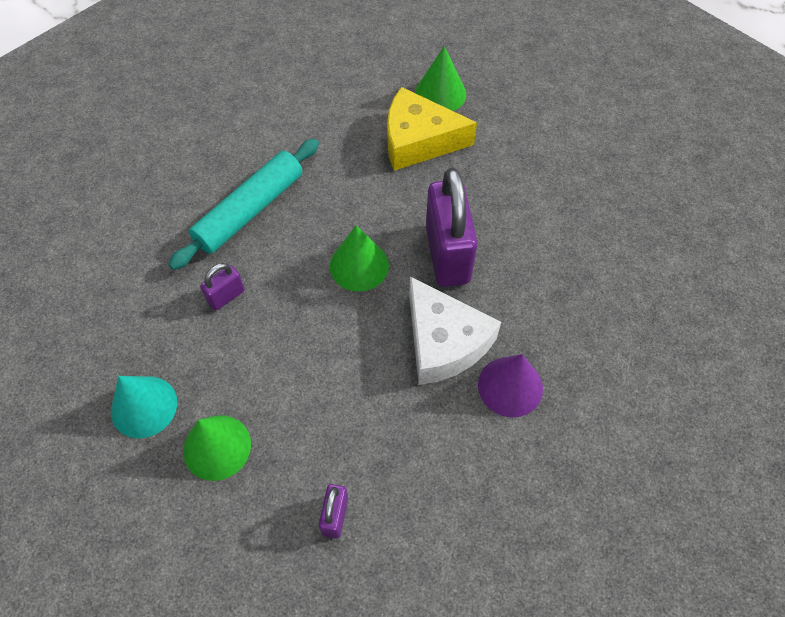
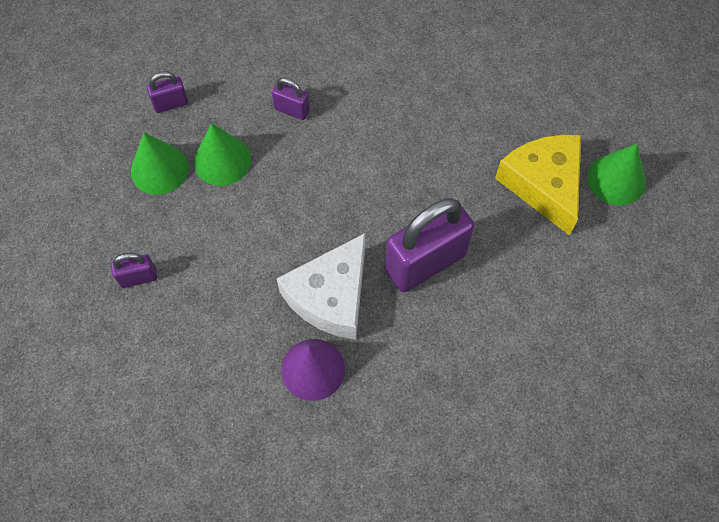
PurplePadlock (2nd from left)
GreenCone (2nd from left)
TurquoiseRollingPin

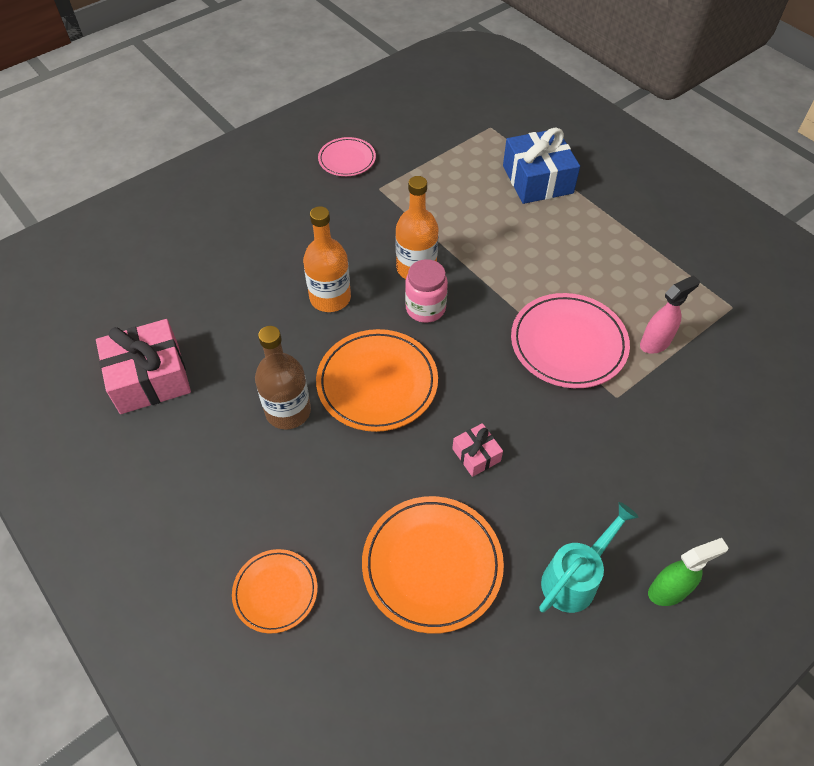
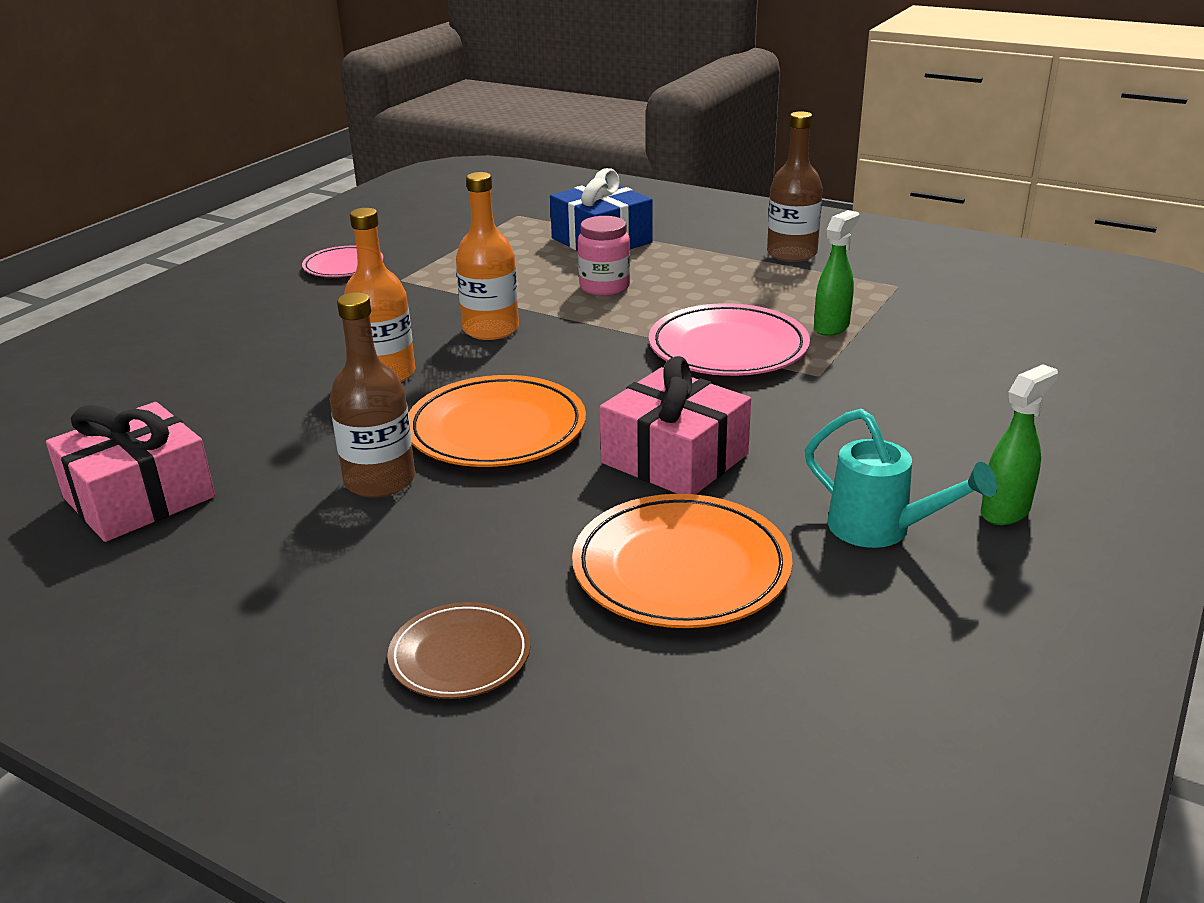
BrownPlate
PinkJar
PinkGift (2nd from left)
BrownBottle (2nd from left)
TurquoiseWateringCan
GreenSprayBottle (1st from left)

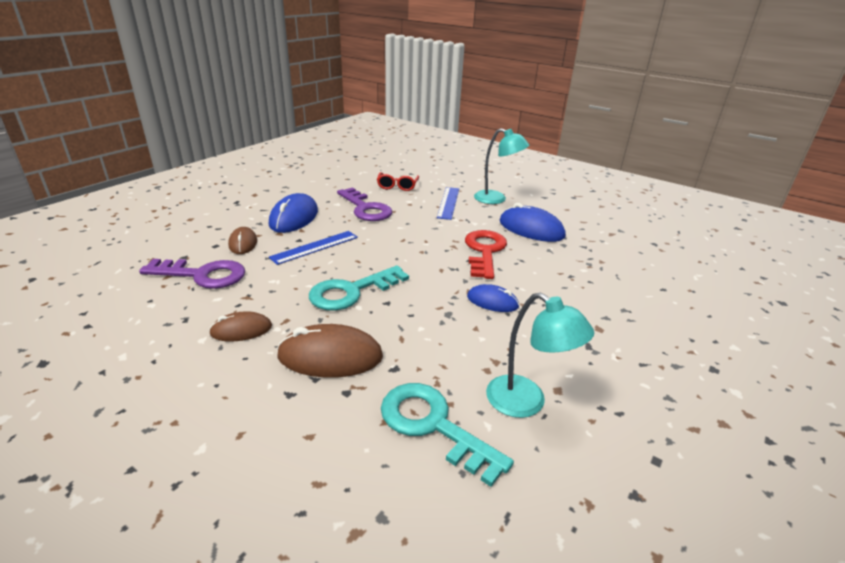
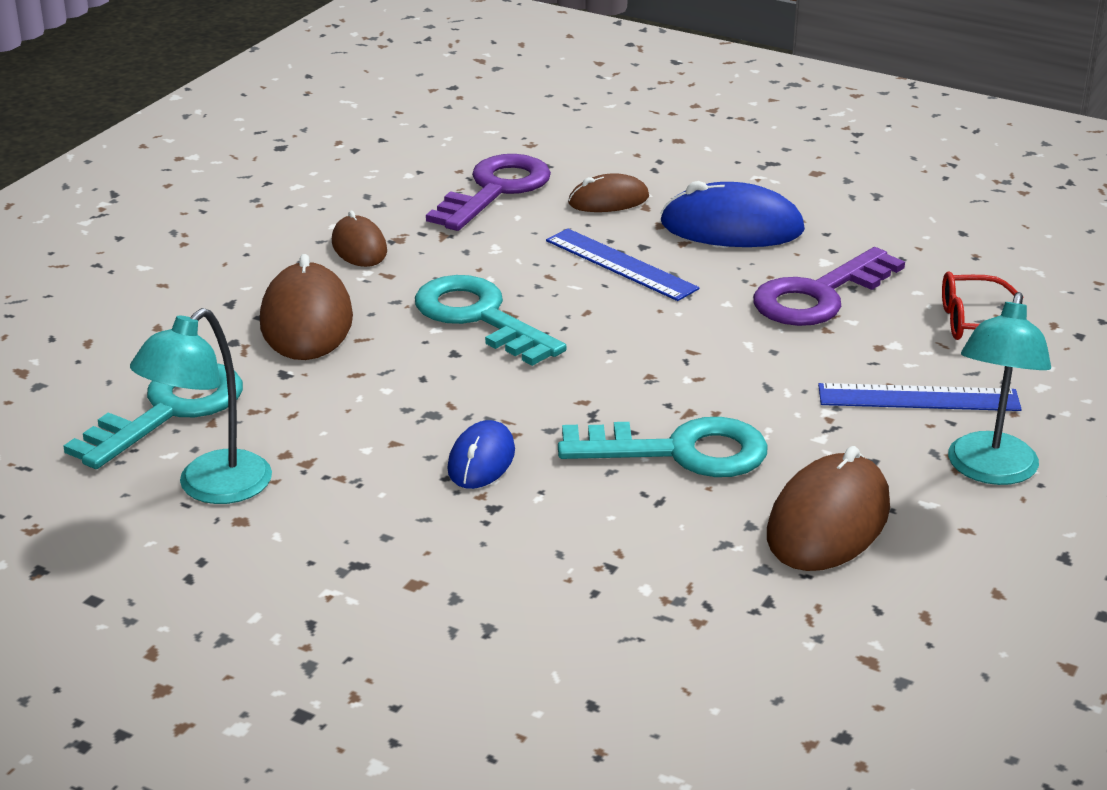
PurpleKey (1st from left)
TurquoiseKey (3rd from left)
BrownMouse (4th from left)

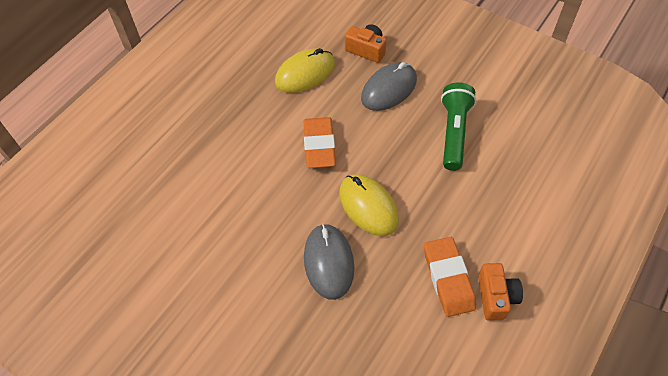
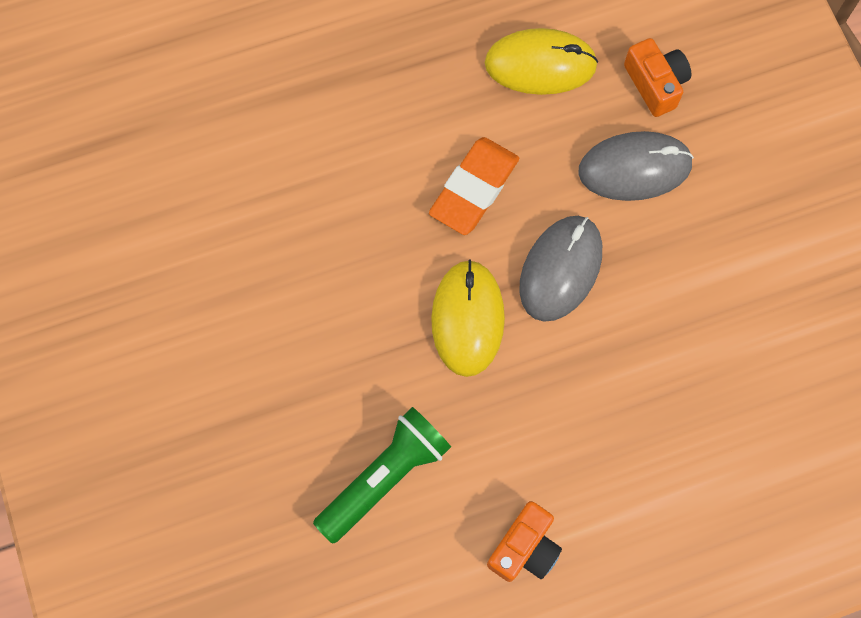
GreenFlashlight
GreyMouse (1st from left)
OrangeEraser (2nd from left in the first image)

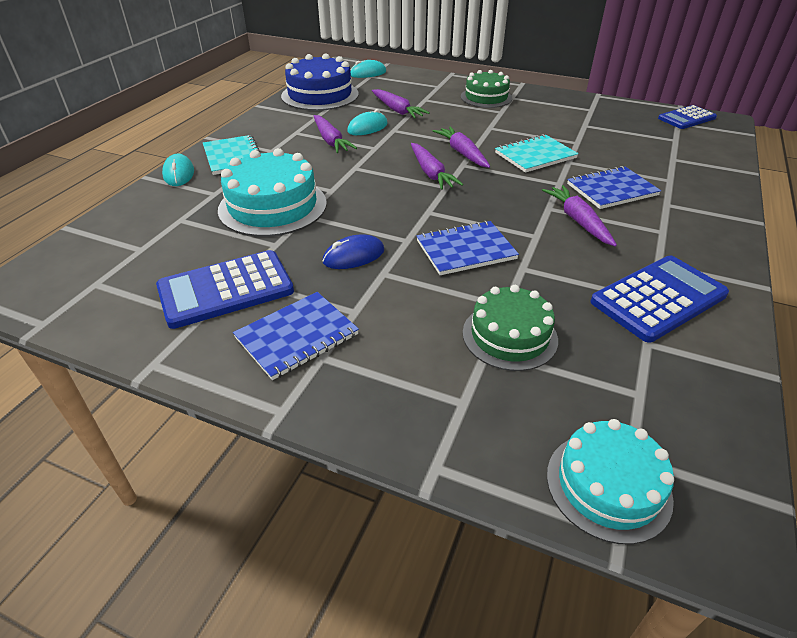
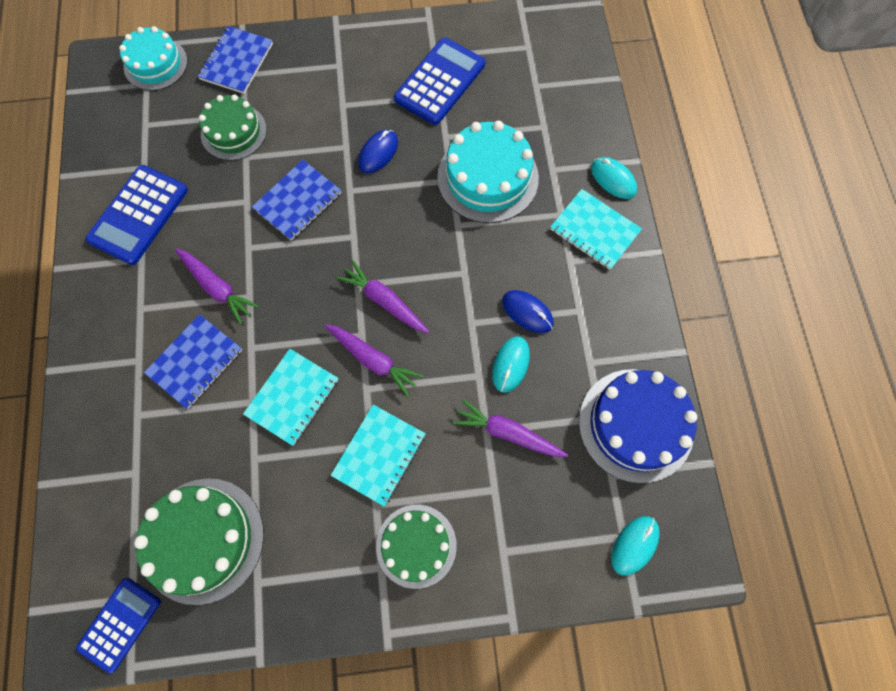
GreenCake (1st from left)
BlueNotebook (2nd from left)
TurquoiseNotebook (2nd from left)
BlueMouse (2nd from left)

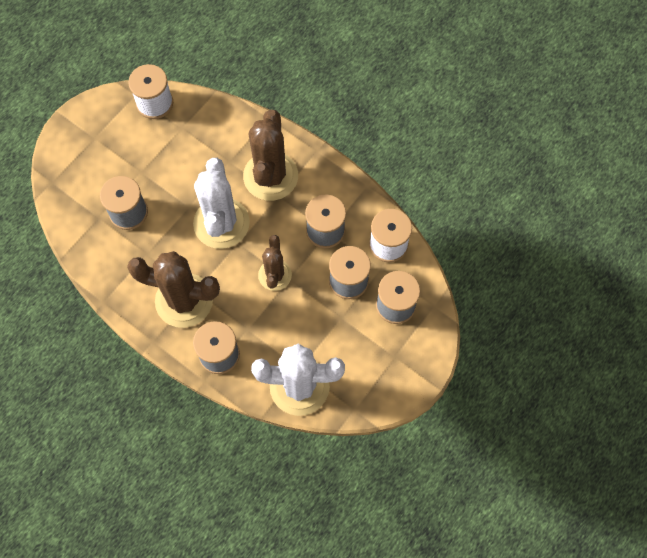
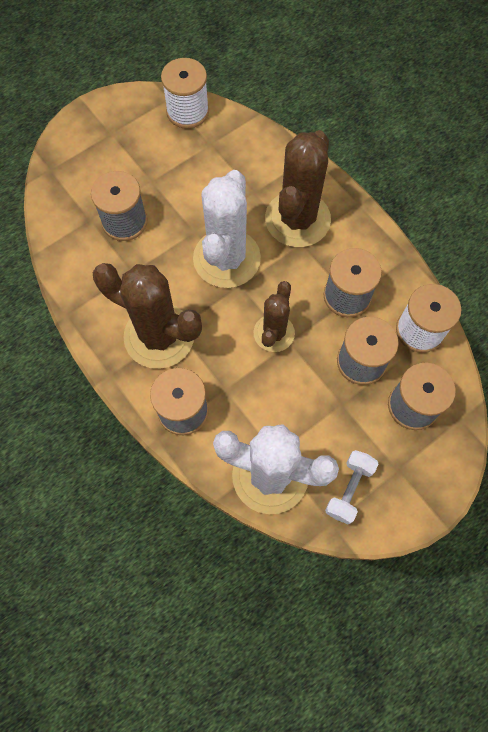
WhiteDumbbell

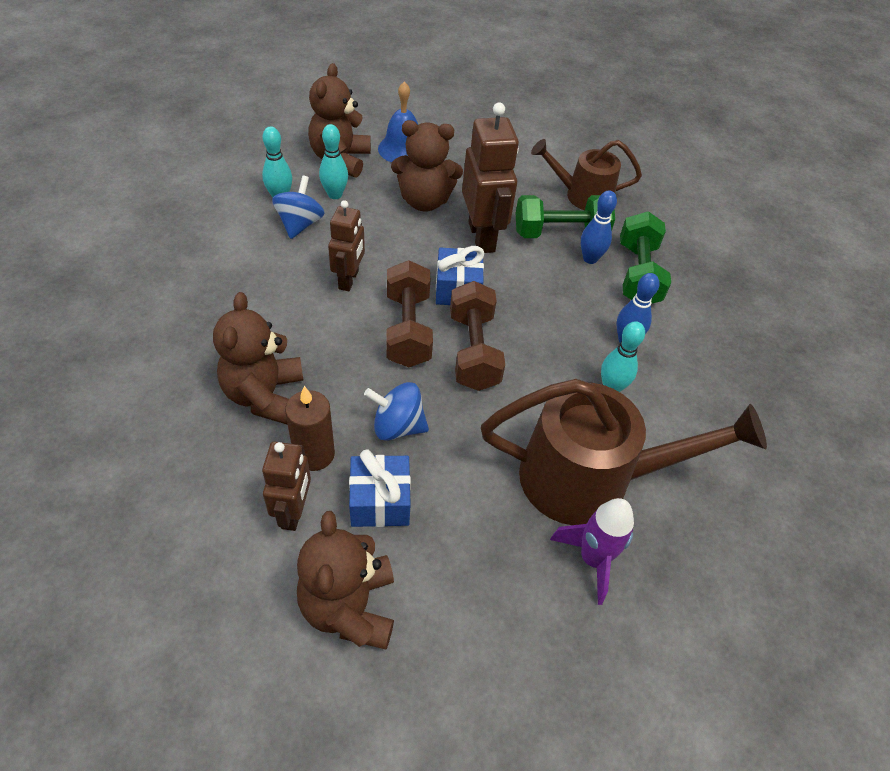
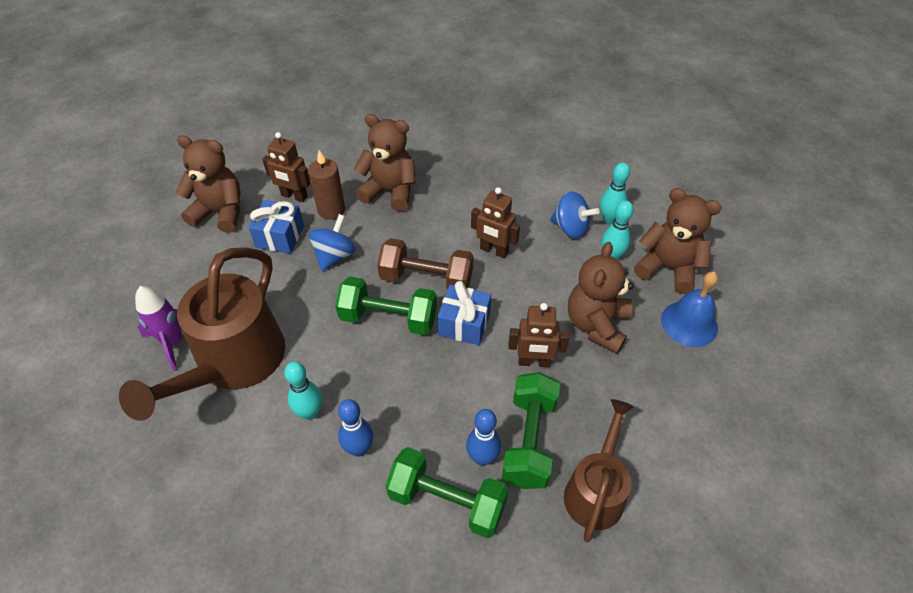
GreenDumbbell (1st from left)
BrownRobot (3rd from left)

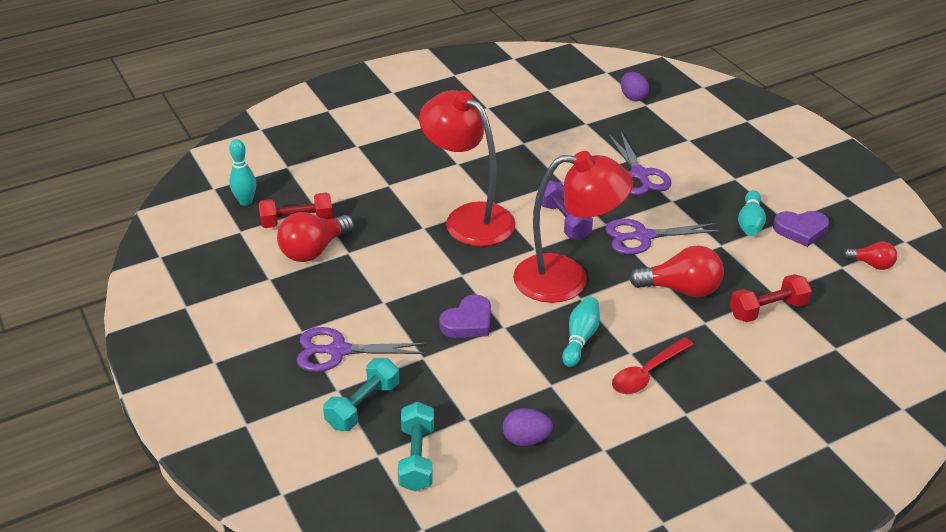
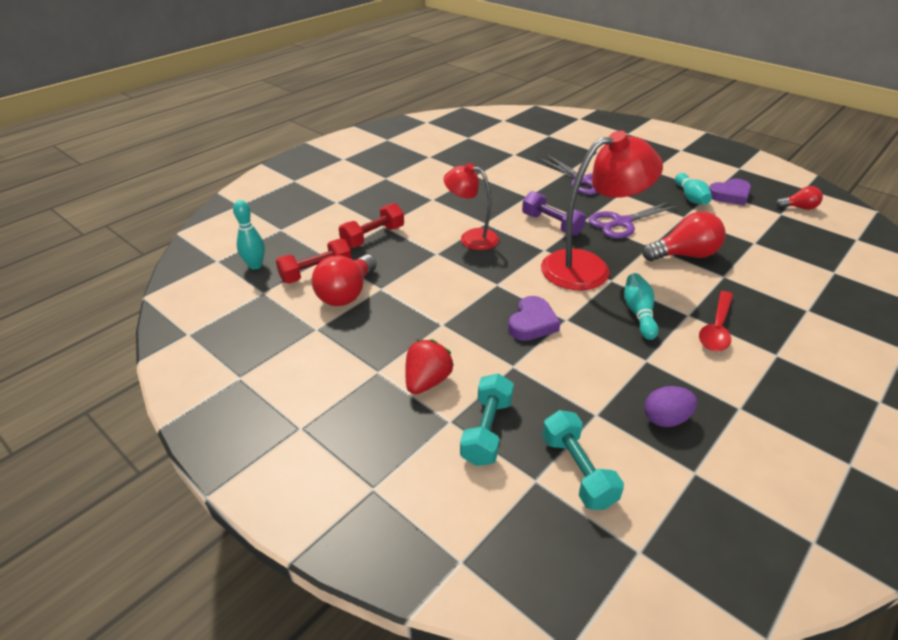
RedDumbbell (2nd from left)
RedStrawberry
RedLamp (1st from left)
PurpleEgg (2nd from left in the first image)

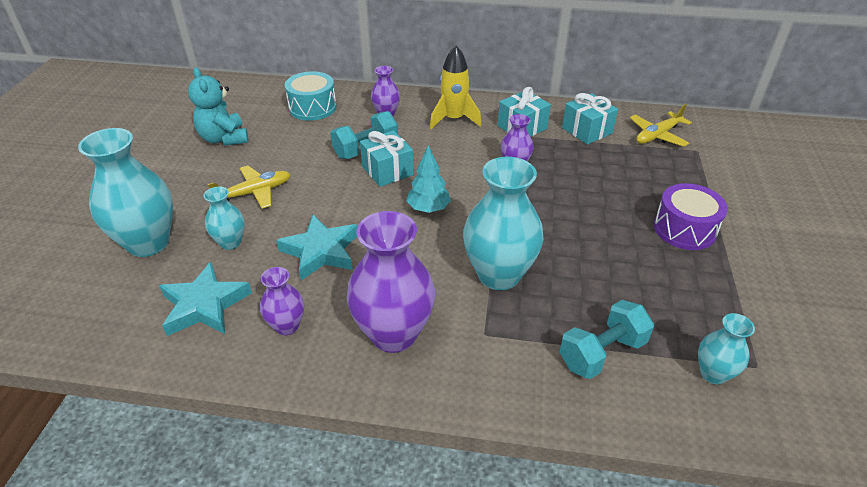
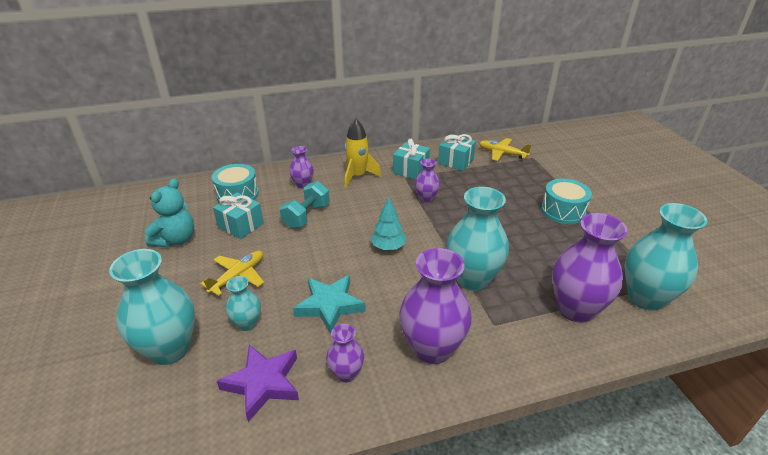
TurquoiseTeddyBear
TurquoiseGift (1st from left)
PurpleStar
YellowPlane (2nd from left)
TurquoiseDrum (2nd from left)
PurpleVase (5th from left)
TurquoiseVase (4th from left)

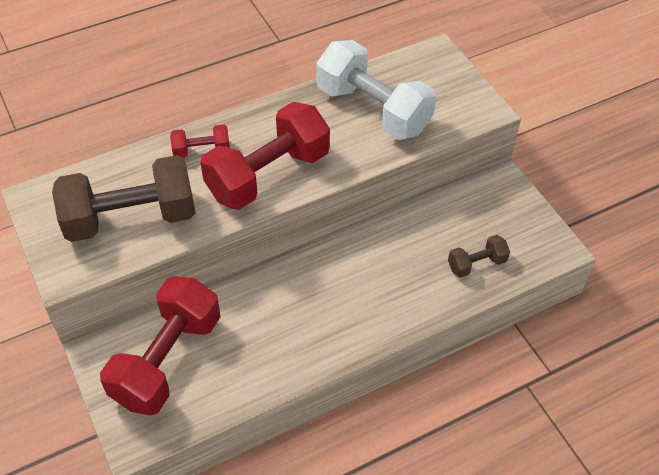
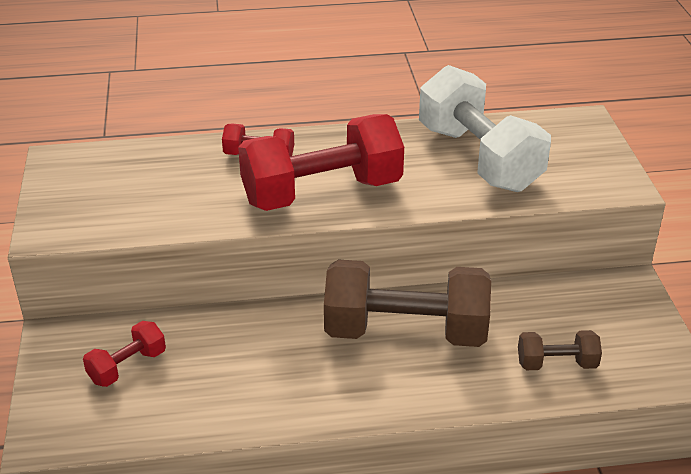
RedDumbbell (1st from left)
BrownDumbbell (1st from left)

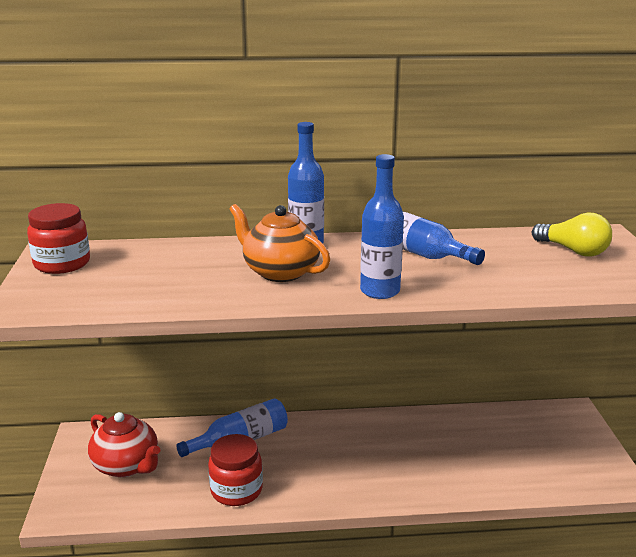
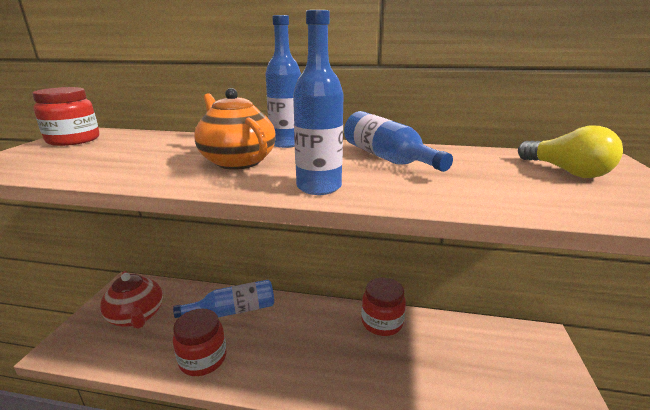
RedJar (3rd from left)

